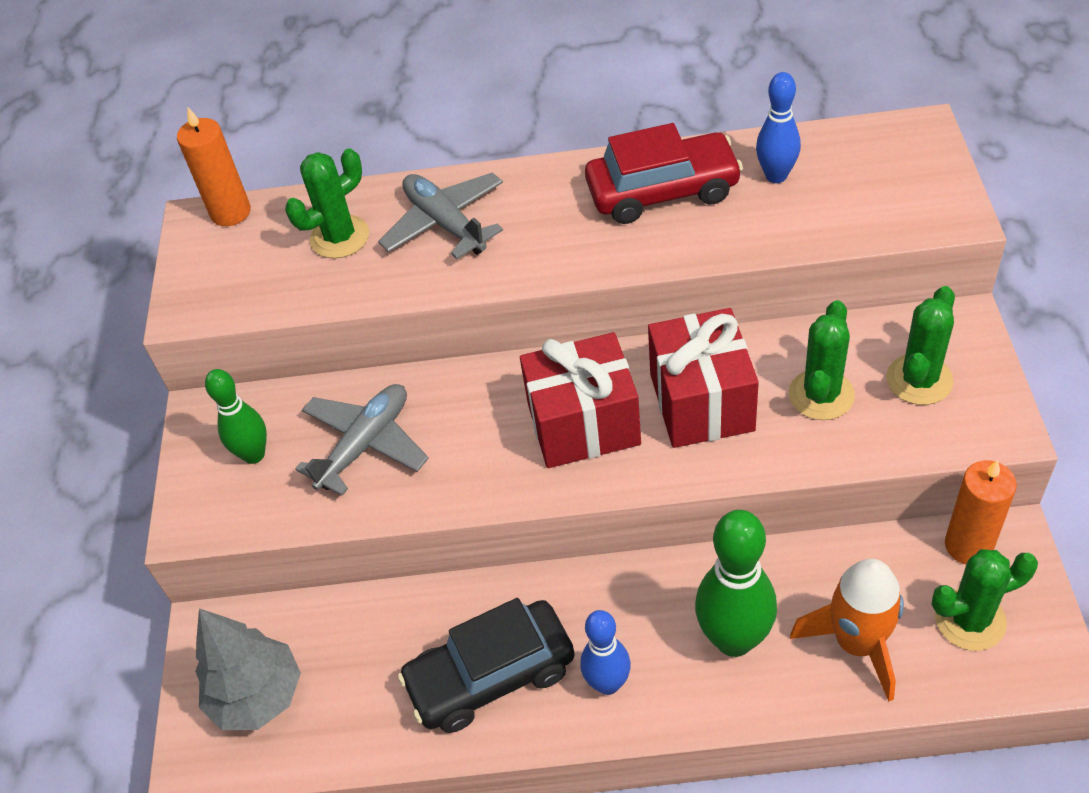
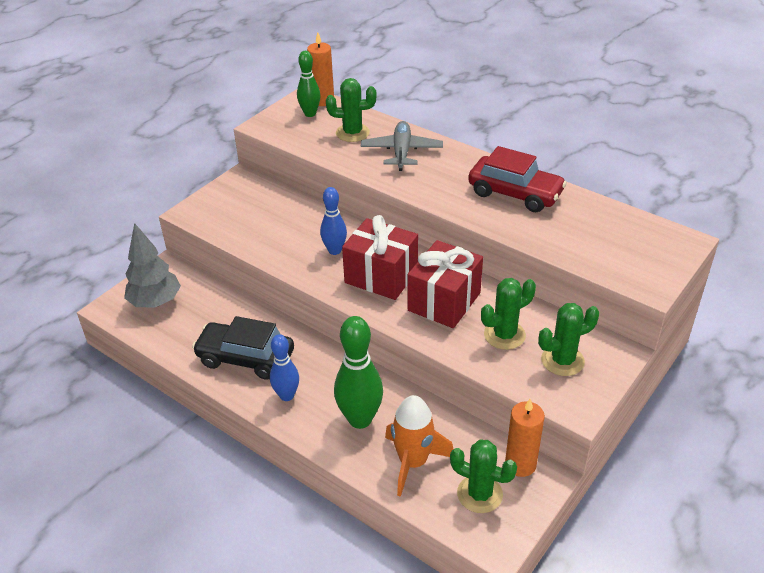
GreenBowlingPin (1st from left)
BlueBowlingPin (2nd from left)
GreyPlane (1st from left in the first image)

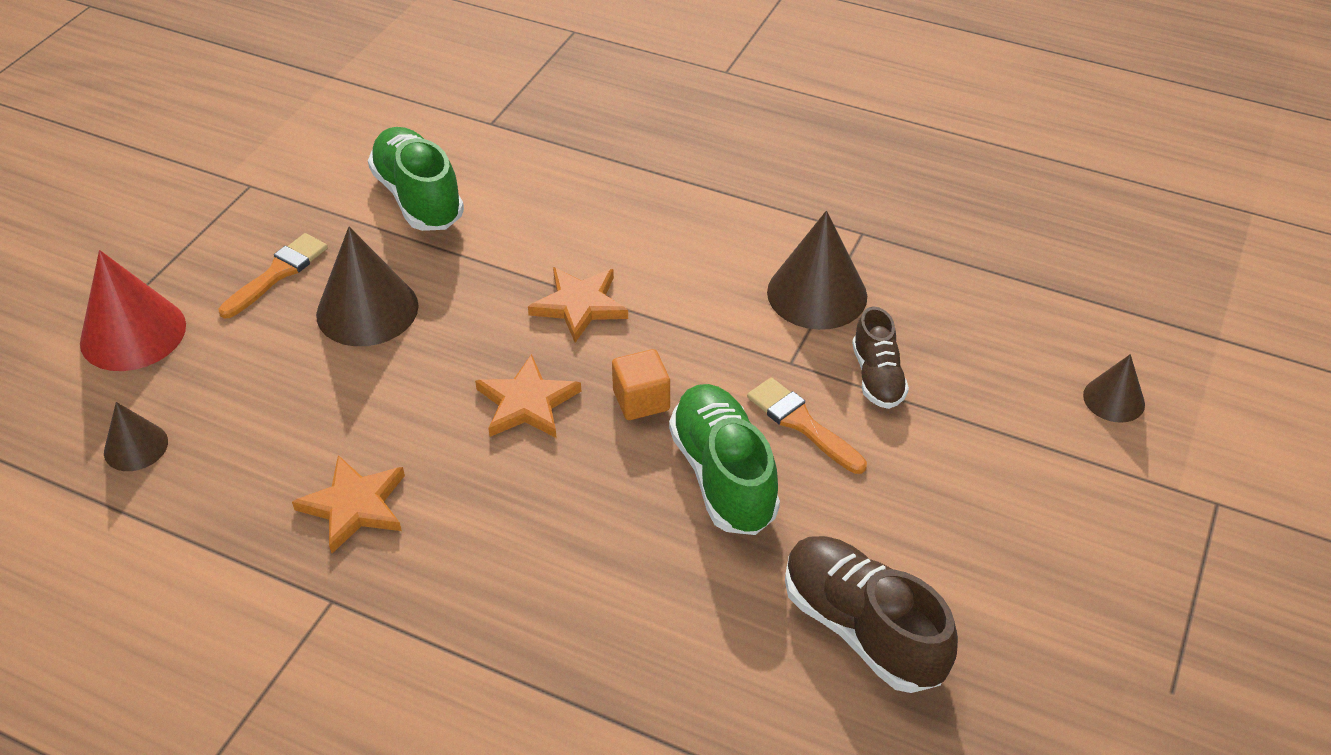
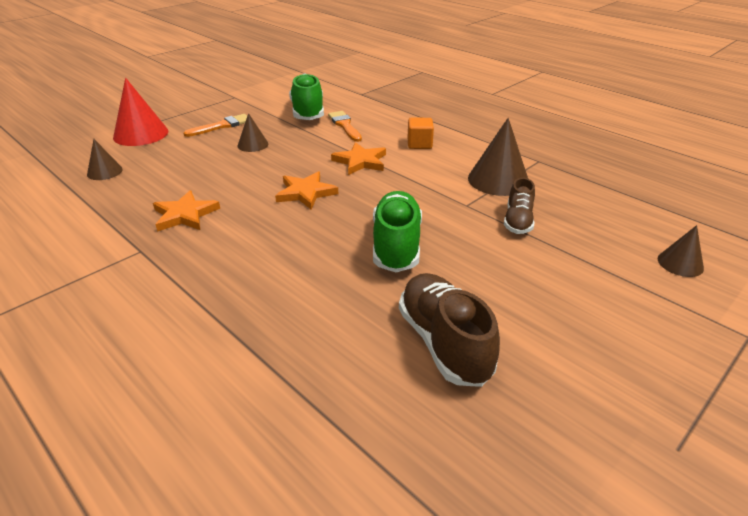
BrownCone (2nd from left)
OrangeBrush (2nd from left)
OrangeCube

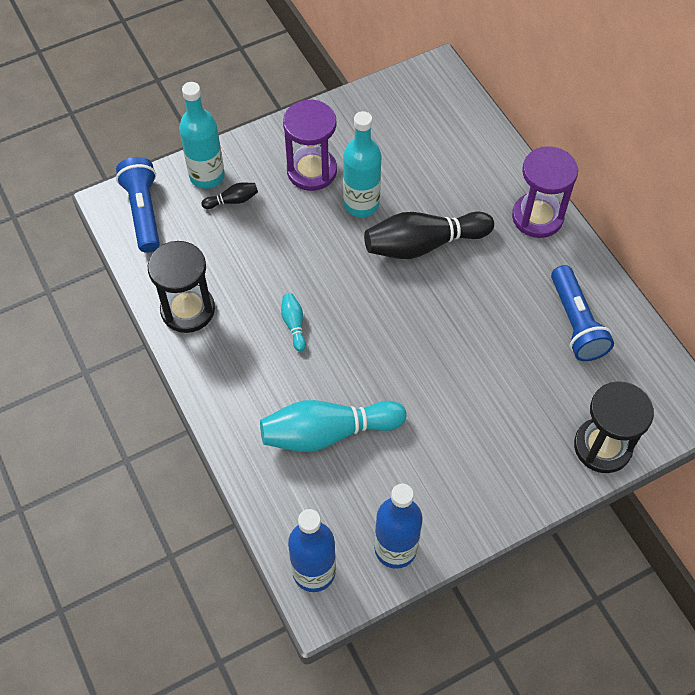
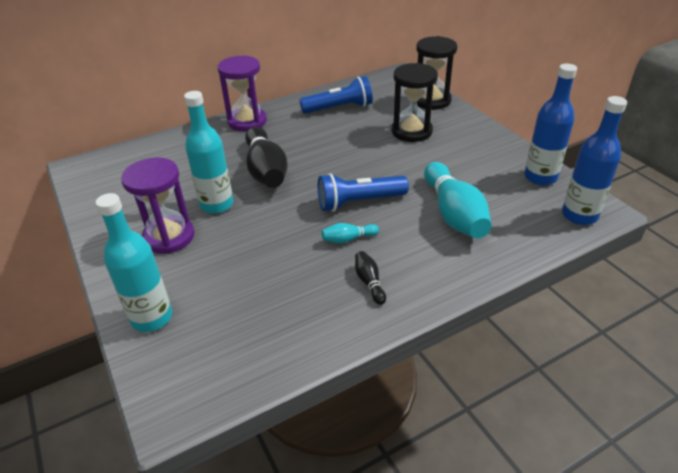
BlueFlashlight (2nd from left)
BlackBowlingPin (2nd from left)
BlackHourglass (1st from left)

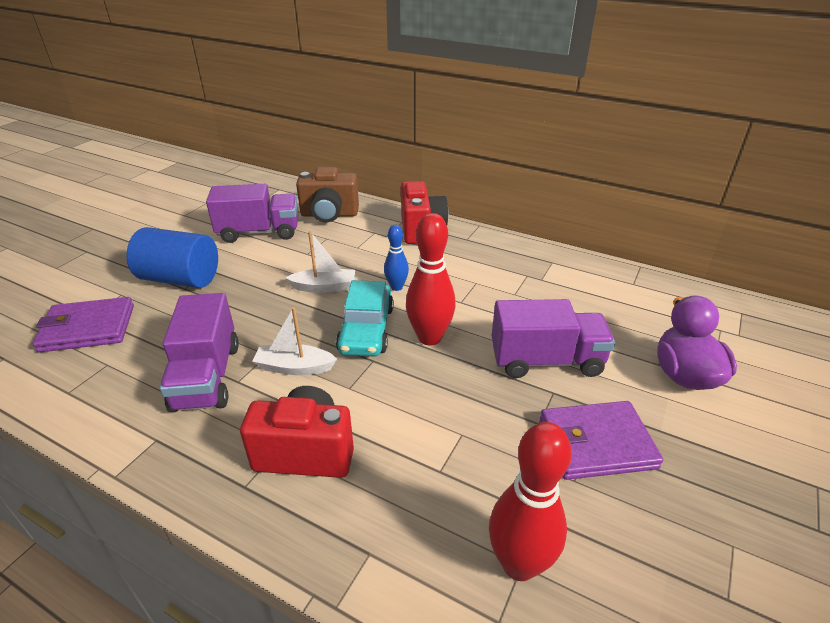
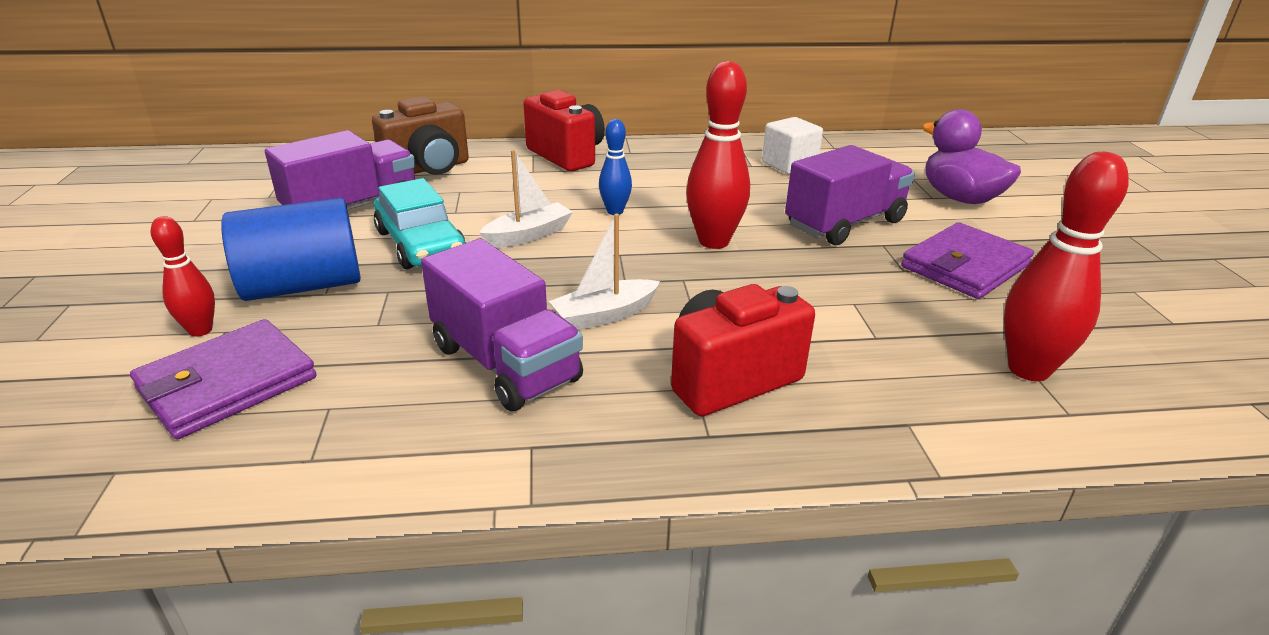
RedBowlingPin (1st from left)
TurquoiseCar
WhiteCube

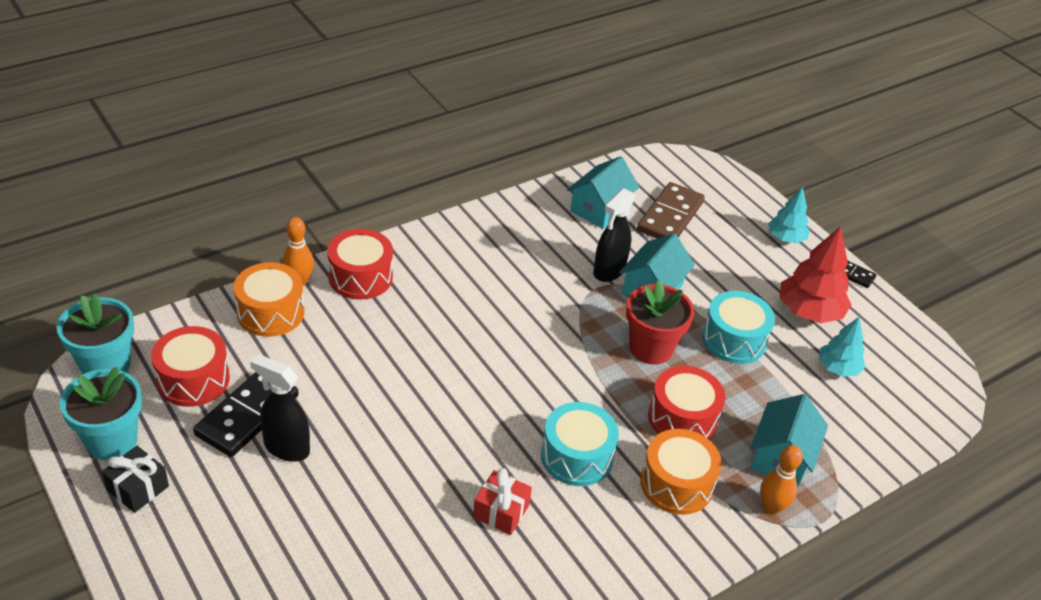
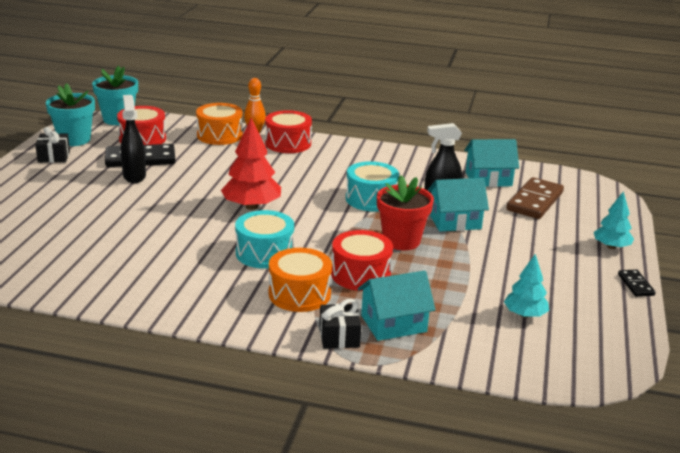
RedTree
BlackGift (2nd from left)
TurquoiseDrum (2nd from left)
BrownDomino
RedGift

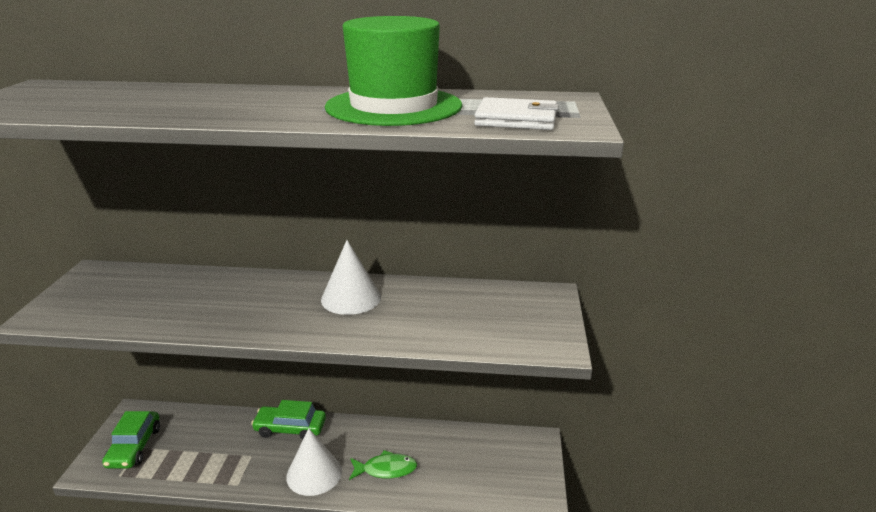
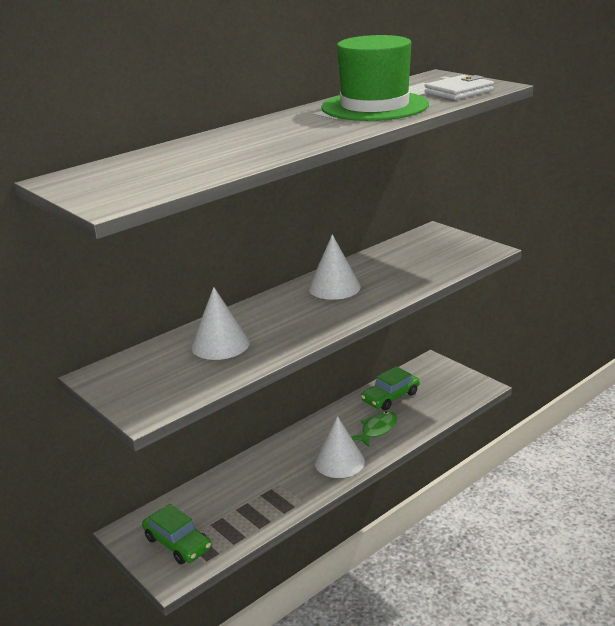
WhiteCone (1st from left)
GreenCar (2nd from left)

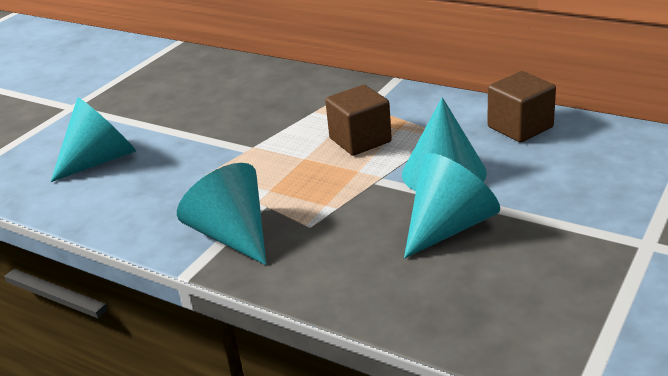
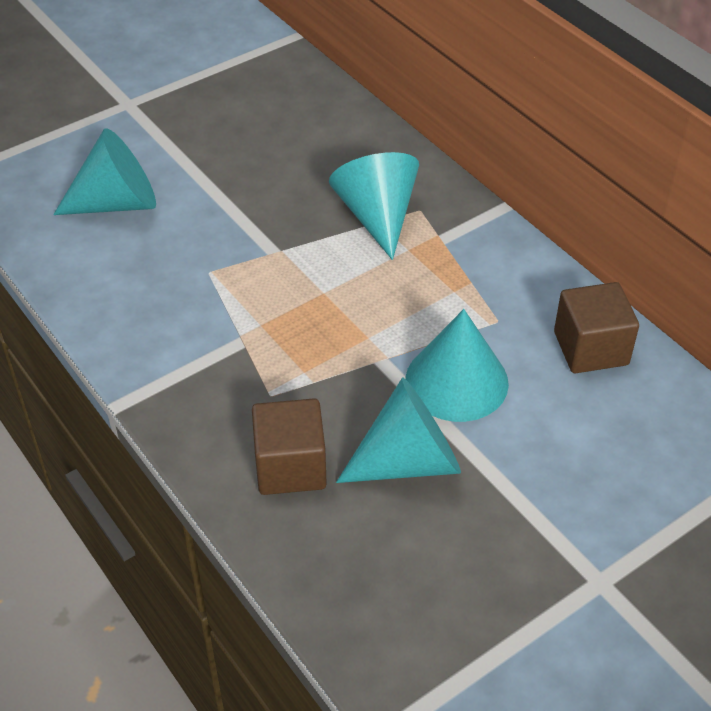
BrownCube (1st from left)
TurquoiseCone (2nd from left)

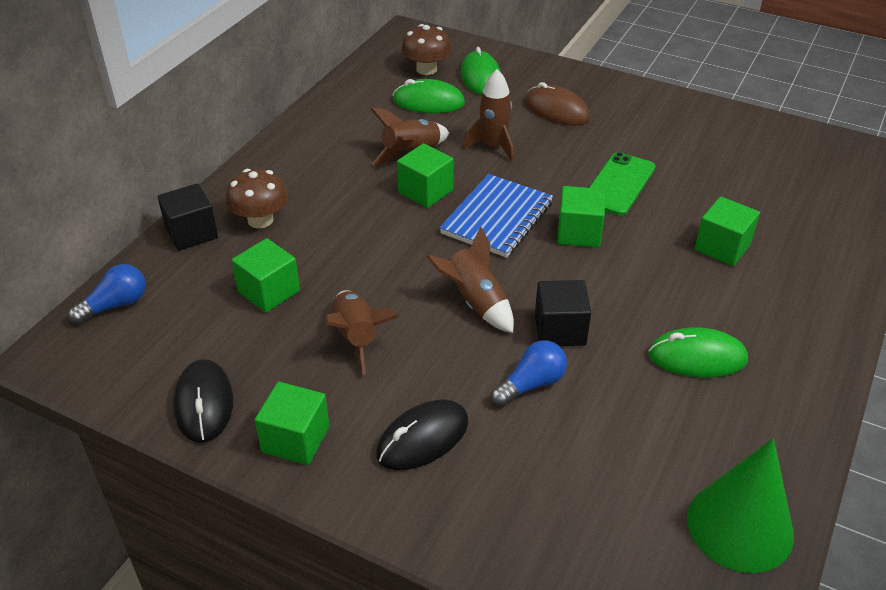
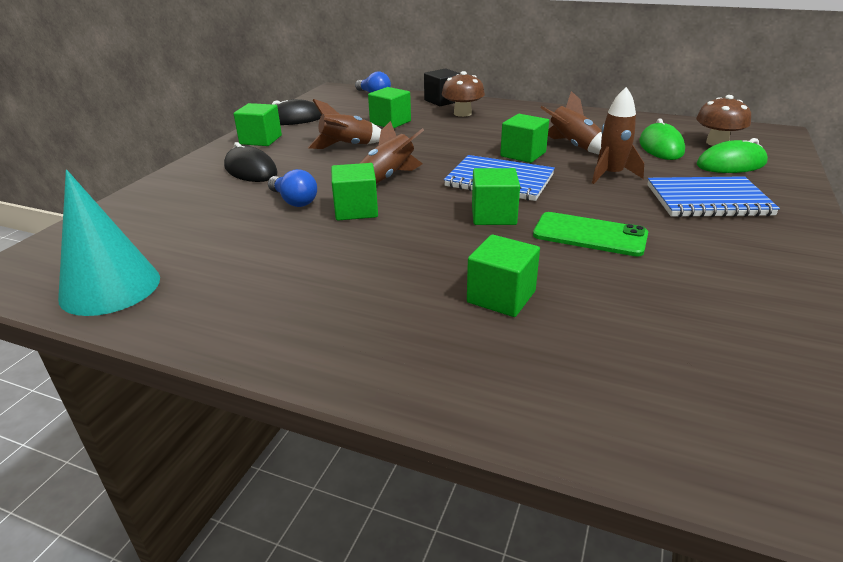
TurquoiseCone
GreenCube (2nd from left)
BlueNotebook (2nd from left)
GreenMouse (3rd from left in the first image)

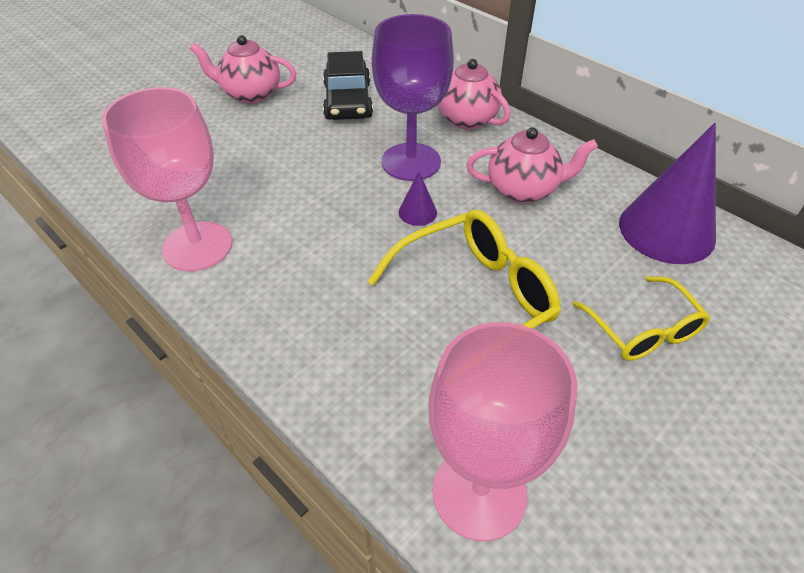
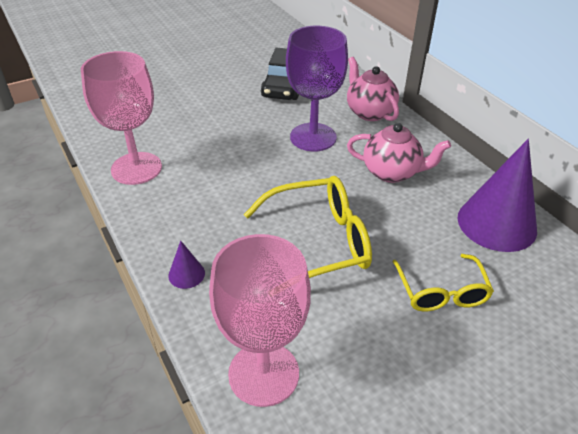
PurpleCone (1st from left)
PinkTeapot (1st from left in the first image)

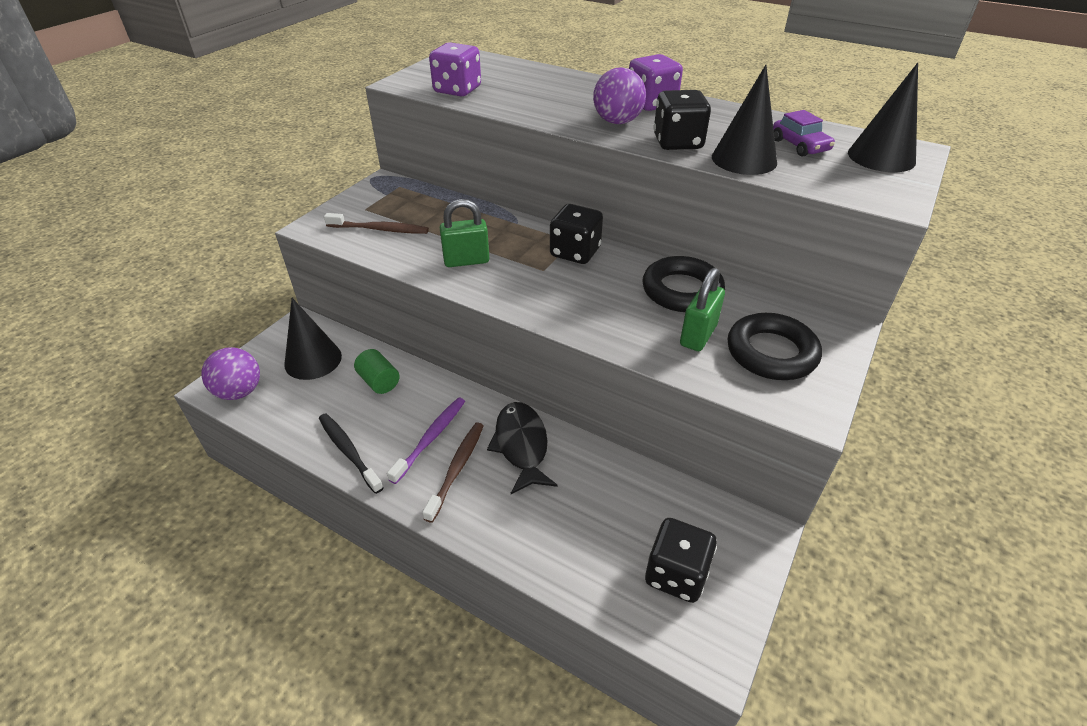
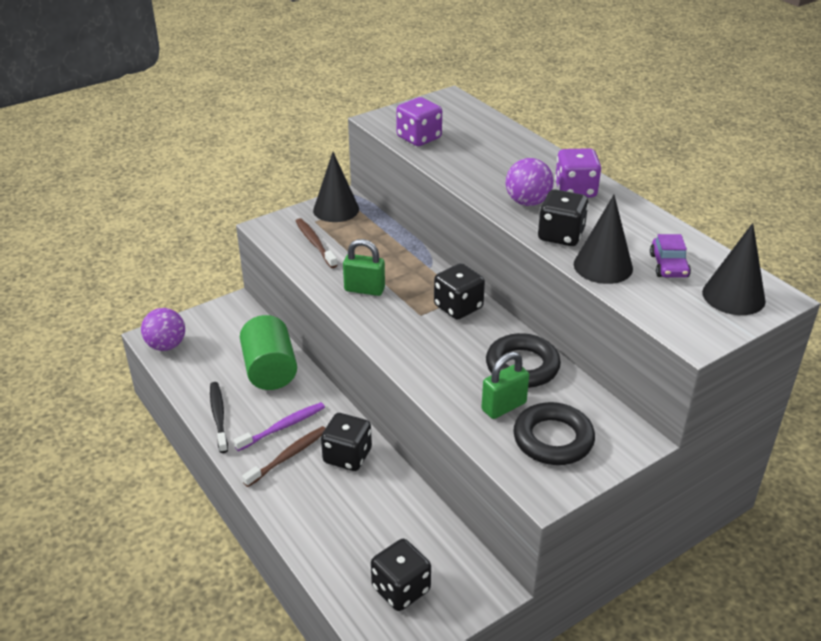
GreenCylinder
BrownToothbrush (2nd from left)
BlackCone (1st from left)
BlackDice (1st from left)

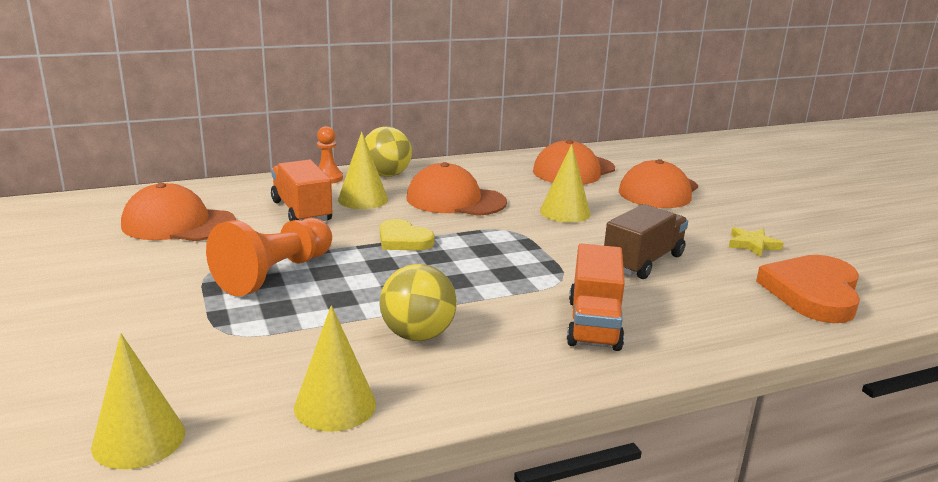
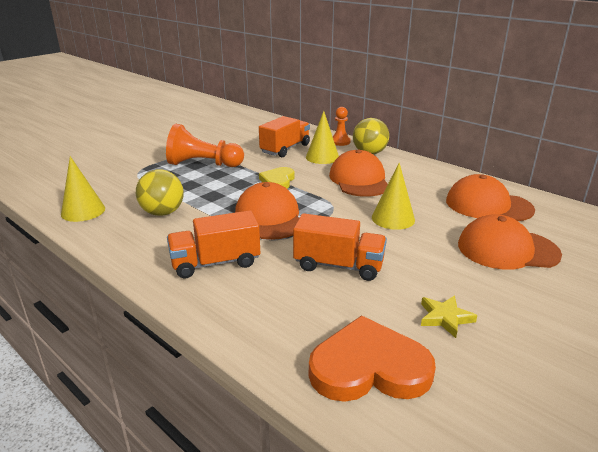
OrangeCap (1st from left)
OrangeTruck (3rd from left)
YellowCone (1st from left in the first image)

